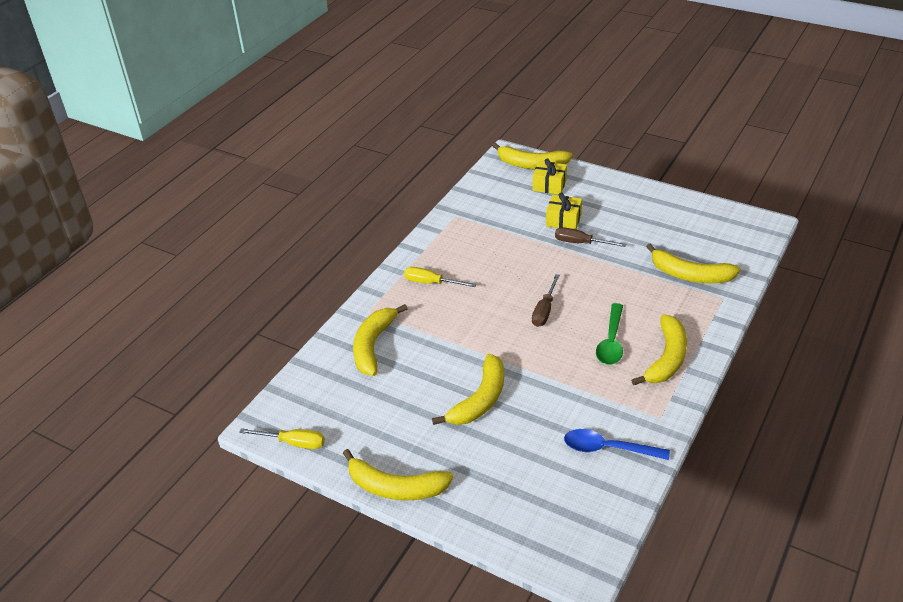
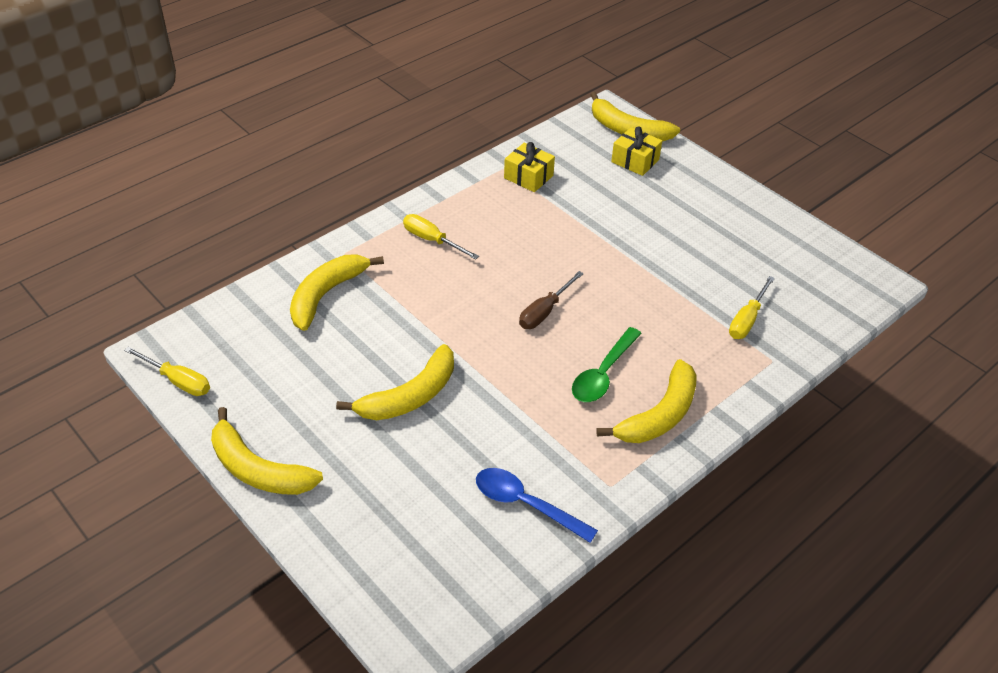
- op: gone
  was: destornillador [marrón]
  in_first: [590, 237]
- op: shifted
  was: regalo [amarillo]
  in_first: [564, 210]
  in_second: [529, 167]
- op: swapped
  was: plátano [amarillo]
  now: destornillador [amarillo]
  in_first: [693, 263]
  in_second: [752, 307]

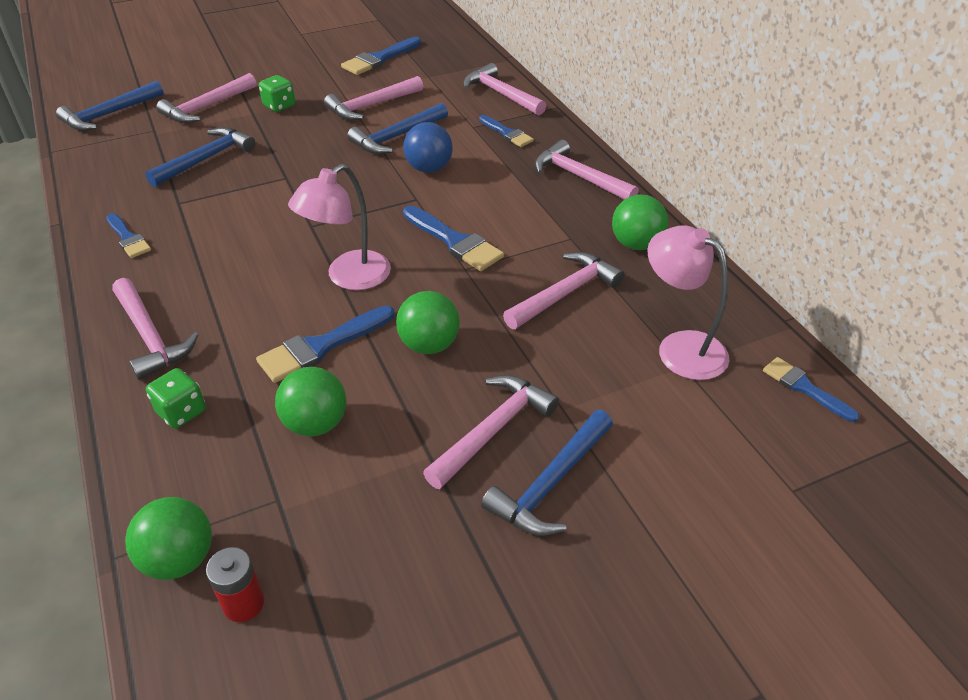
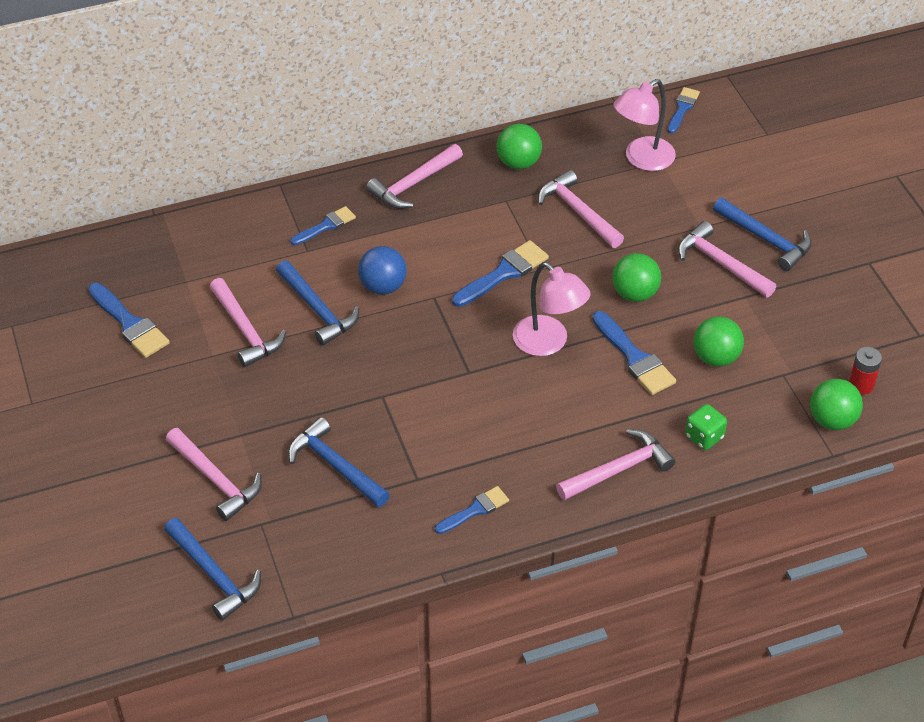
- op: gone
  was: dado [verde]
  in_first: [277, 93]
- op: gone
  was: martillo [rosa]
  in_first: [504, 89]
- op: rotated
  was: pincel [azul]
  in_first: [811, 389]
  in_second: [684, 110]
  clockwise: 150

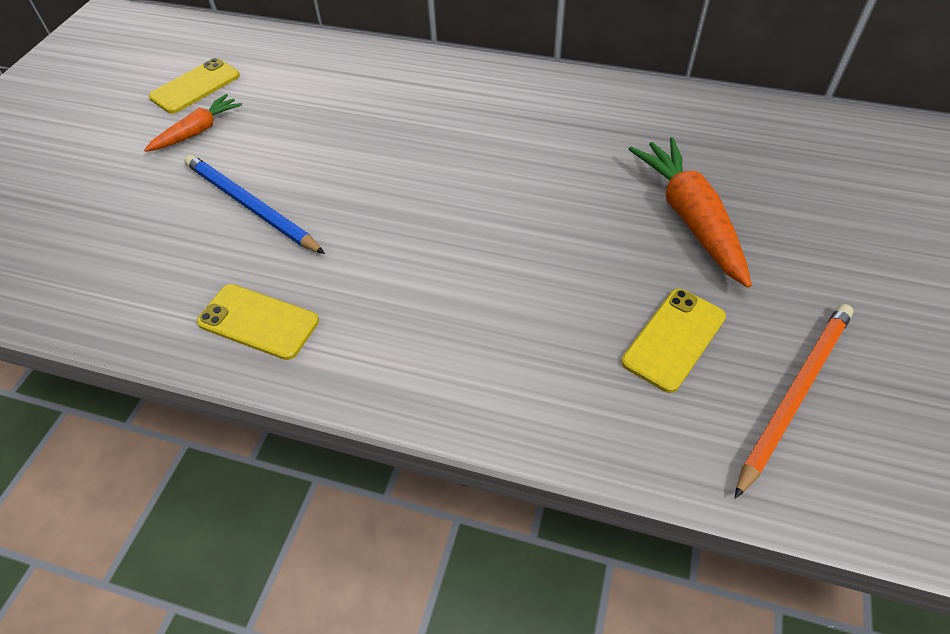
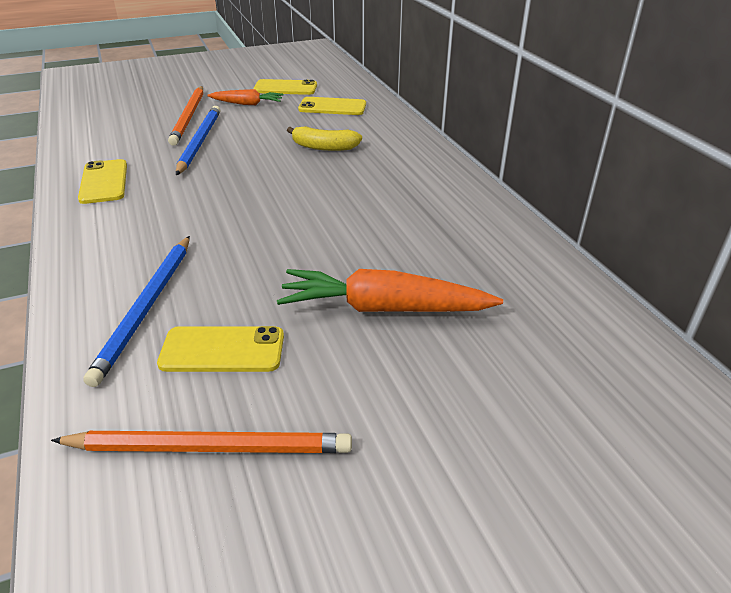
- op: new
  now: lápiz [azul]
  in_second: [136, 311]
- op: new
  now: lápiz [naranja]
  in_second: [185, 116]
- op: new
  now: plátano [amarillo]
  in_second: [324, 138]
- op: new
  now: móvil [amarillo]
  in_second: [332, 106]
- op: rotated
  was: zanahoria [naranja]
  in_first: [690, 212]
  in_second: [390, 290]
  clockwise: -120

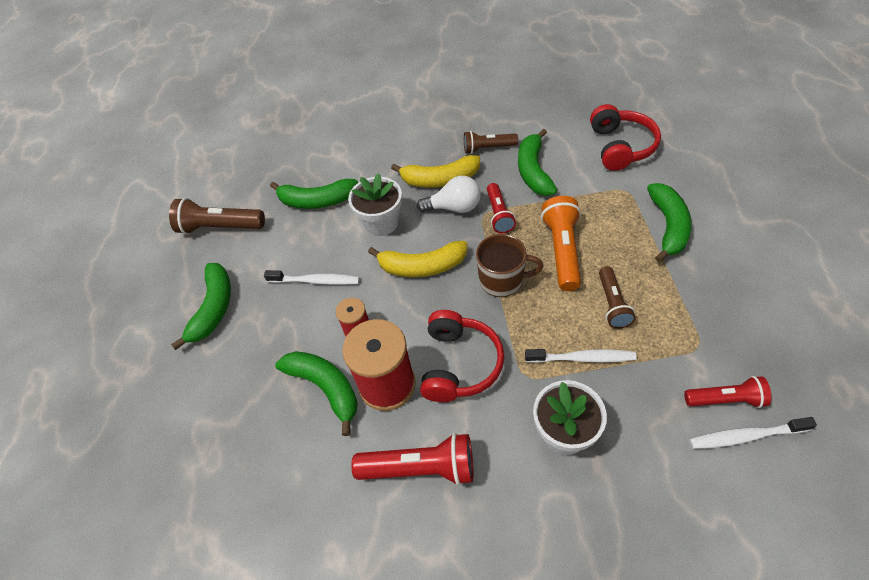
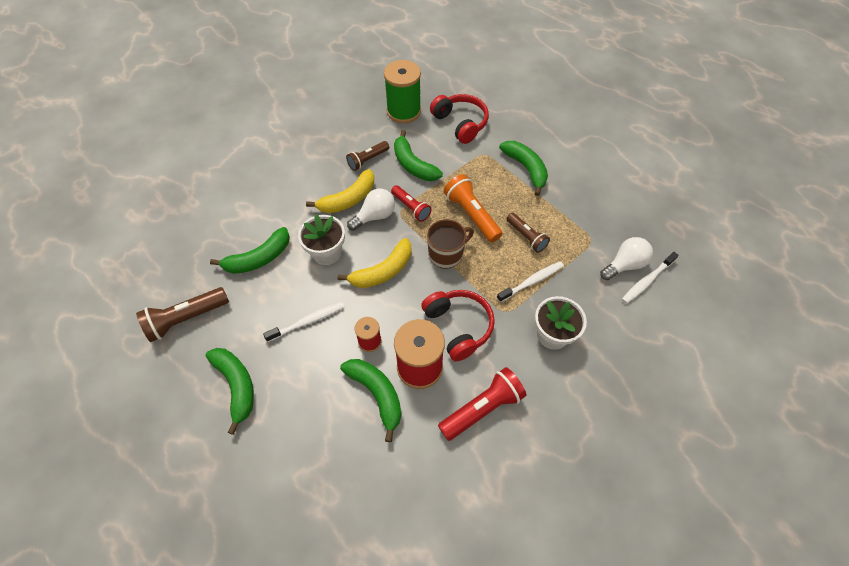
- op: new
  now: carrete [verde]
  in_second: [402, 91]
- op: swapped
  was: lámpara de mano [rojo]
  now: bombilla [blanco]
  in_first: [727, 392]
  in_second: [626, 258]
- op: rotated
  was: plátano [verde]
  in_first: [316, 393]
  in_second: [371, 400]
  clockwise: 45

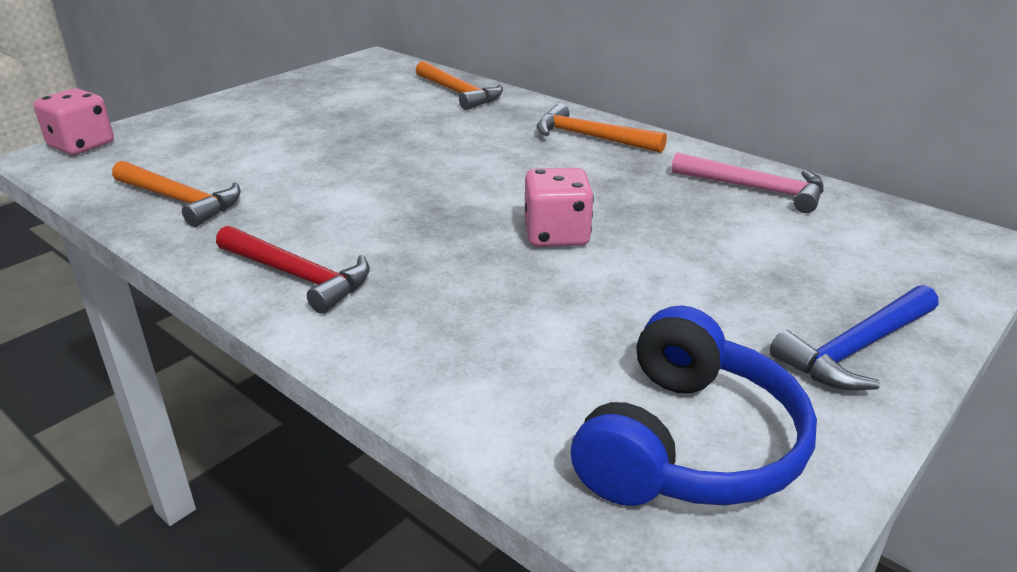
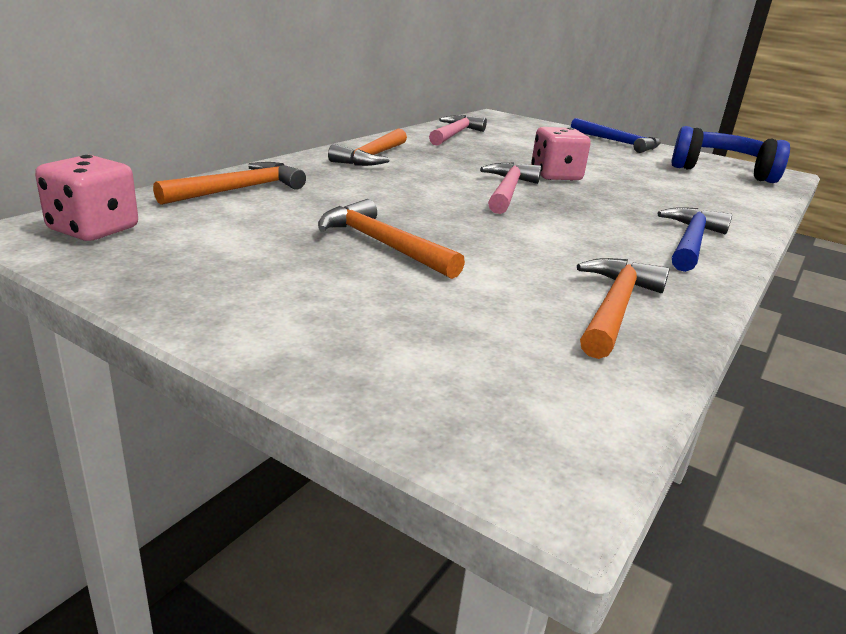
- op: new
  now: martillo [naranja]
  in_second: [391, 239]
- op: new
  now: martillo [rosa]
  in_second: [510, 188]
- op: shifted
  was: dado [rosa]
  in_first: [74, 121]
  in_second: [86, 198]
- op: repainted
  was: martillo [rojo]
  now: martillo [azul]
  in_first: [293, 270]
  in_second: [695, 239]

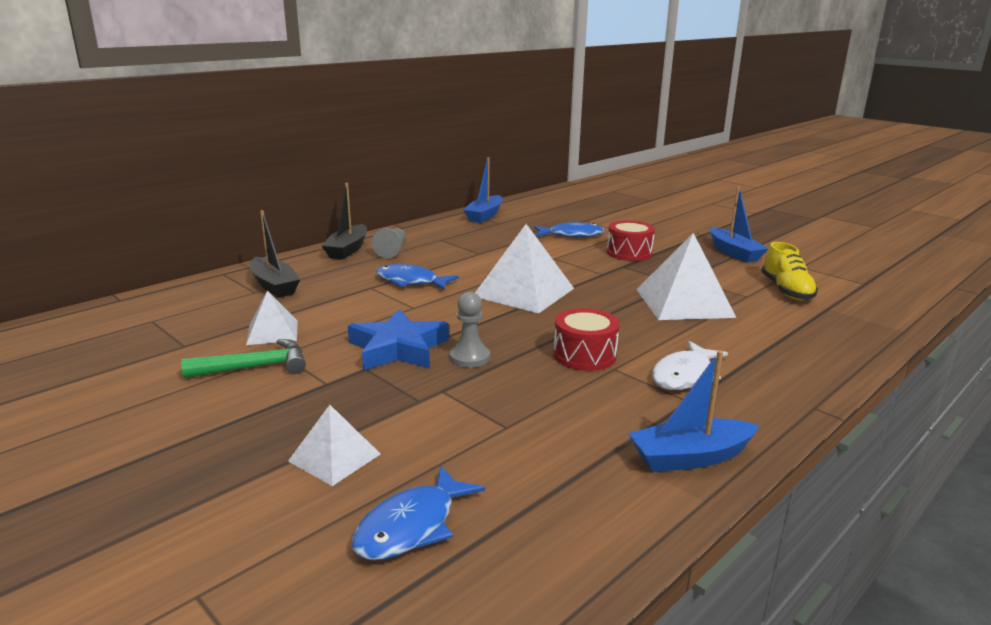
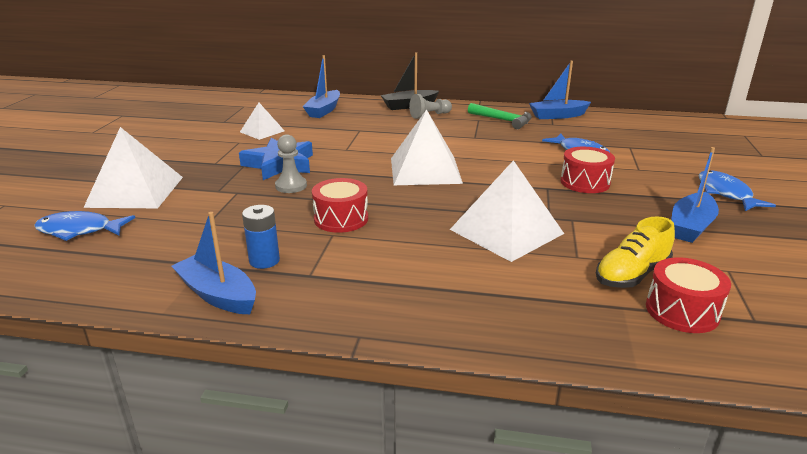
- op: gone
  was: pez [blanco]
  in_first: [690, 365]
- op: new
  now: pila [azul]
  in_second: [261, 237]
- op: new
  now: tambor [rojo]
  in_second: [688, 295]
- op: shifted
  was: martillo [verde]
  in_first: [243, 358]
  in_second: [500, 116]
- op: shifted
  was: pez [azul]
  in_first: [417, 277]
  in_second: [737, 190]
- op: repainted
  was: barco [negro]
  now: barco [azul]
  in_first: [275, 254]
  in_second: [321, 86]
- op: scaled
  was: pirámide [blanco]
  in_first: [334, 445]
  in_second: [133, 167]
  ratio: 1.8

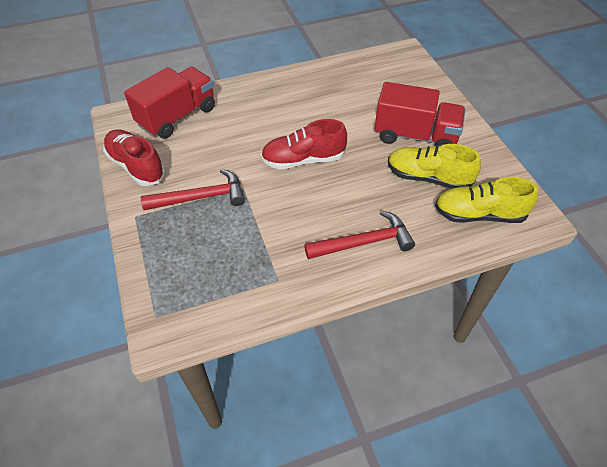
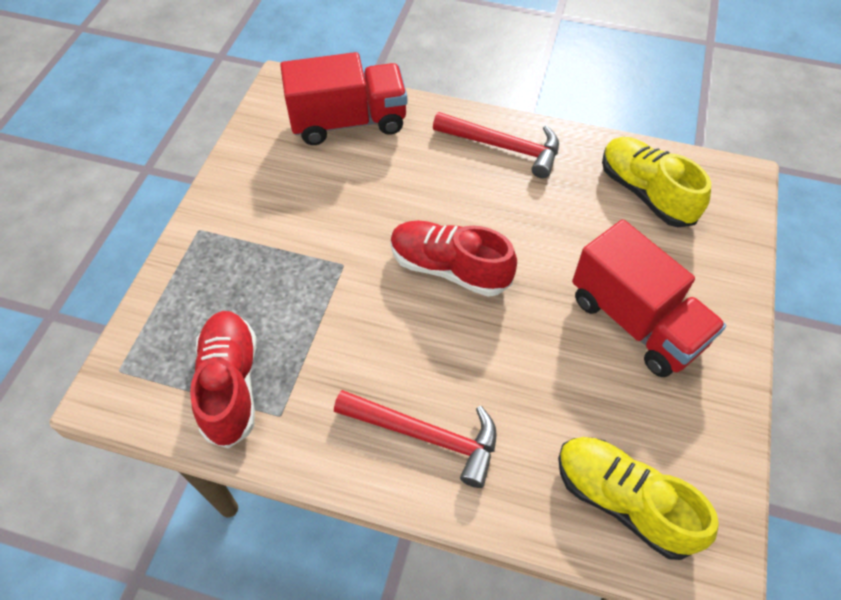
- op: shifted
  was: zapato [rojo]
  in_first: [134, 157]
  in_second: [223, 379]
- op: shifted
  was: martillo [rojo]
  in_first: [193, 189]
  in_second: [496, 145]
- op: shifted
  was: zapato [amarillo]
  in_first: [434, 166]
  in_second: [656, 182]

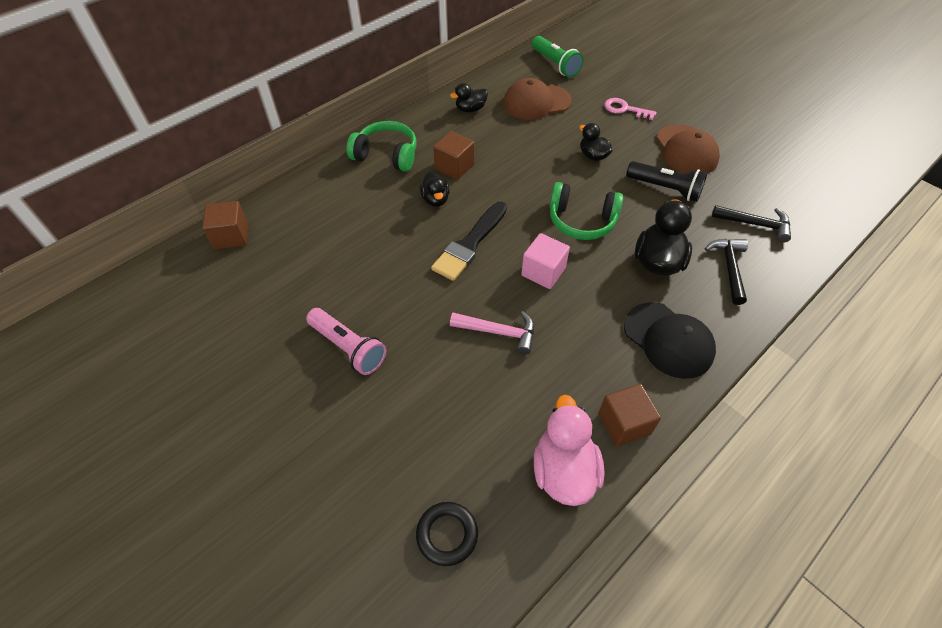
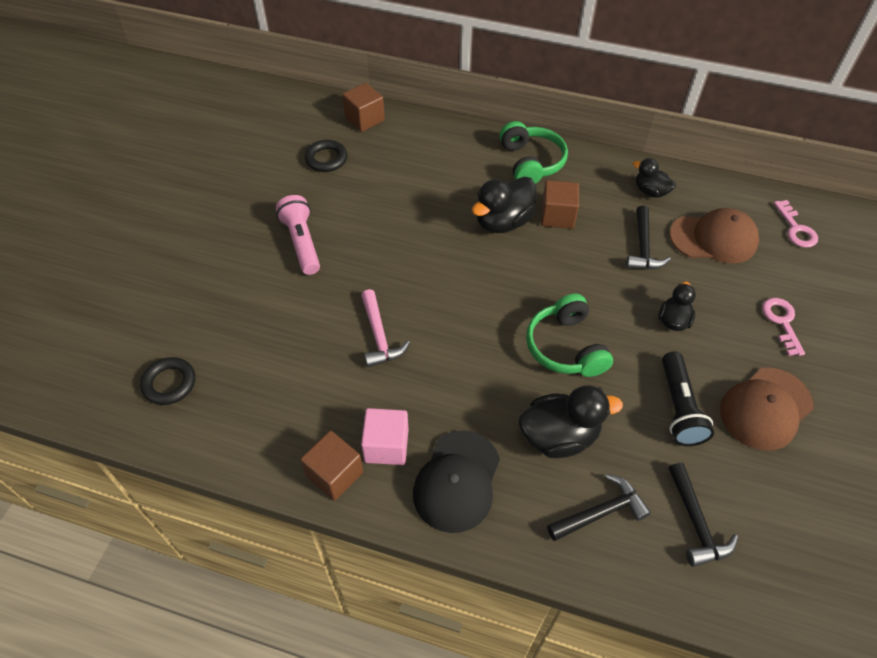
- op: gone
  was: pincel [negro]
  in_first: [469, 241]
- op: gone
  was: pato [rosa]
  in_first: [569, 450]
- op: new
  now: anillo [negro]
  in_second: [326, 156]
- op: new
  now: martillo [negro]
  in_second: [648, 238]
- op: shifted
  was: cubo [rosa]
  in_first: [545, 261]
  in_second: [385, 436]
- op: swapped
  was: lámpara de mano [verde]
  now: llave [rosa]
  in_first: [557, 56]
  in_second: [796, 224]
- op: rotated
  was: lámpara de mano [rosa]
  in_first: [346, 341]
  in_second: [298, 235]
  clockwise: 150
- op: rotated
  was: gorra [marrón]
  in_first: [537, 99]
  in_second: [714, 236]
  clockwise: 135
- op: scaled
  was: pato [negro]
  in_first: [435, 189]
  in_second: [504, 205]
  ratio: 1.68

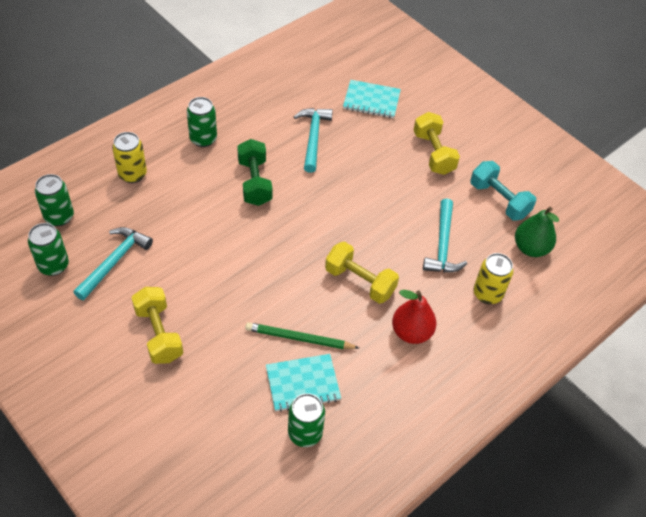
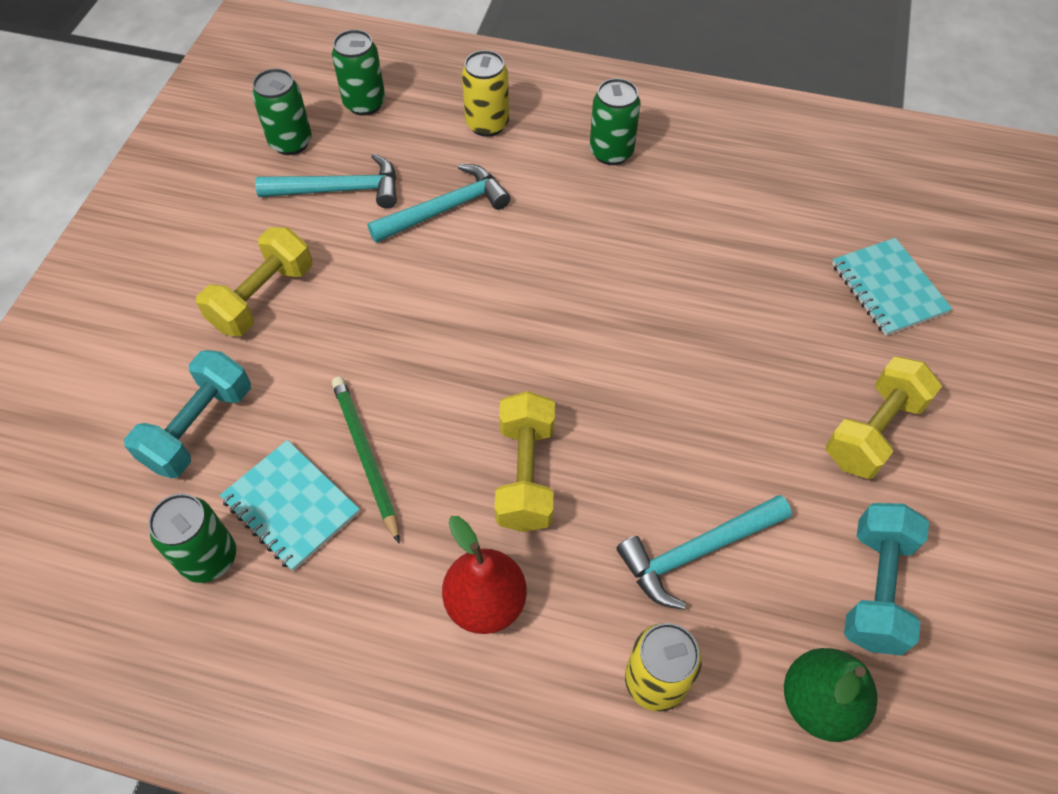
- op: gone
  was: mancuerna [verde]
  in_first: [254, 172]
- op: new
  now: mancuerna [turquesa]
  in_second: [187, 414]
- op: shifted
  was: martillo [turquesa]
  in_first: [313, 140]
  in_second: [439, 203]

